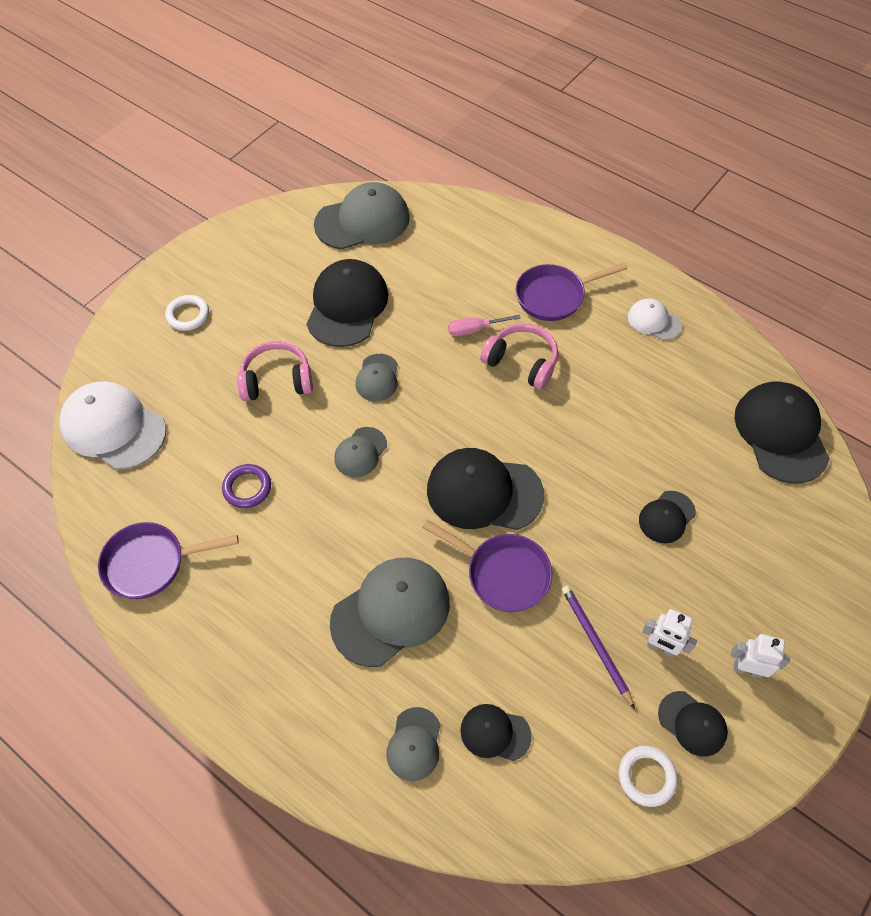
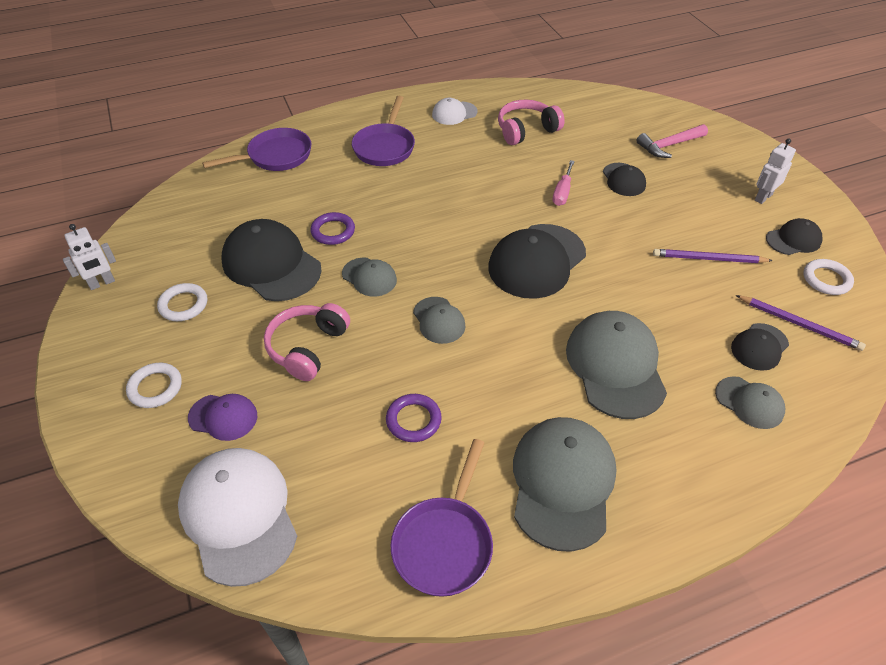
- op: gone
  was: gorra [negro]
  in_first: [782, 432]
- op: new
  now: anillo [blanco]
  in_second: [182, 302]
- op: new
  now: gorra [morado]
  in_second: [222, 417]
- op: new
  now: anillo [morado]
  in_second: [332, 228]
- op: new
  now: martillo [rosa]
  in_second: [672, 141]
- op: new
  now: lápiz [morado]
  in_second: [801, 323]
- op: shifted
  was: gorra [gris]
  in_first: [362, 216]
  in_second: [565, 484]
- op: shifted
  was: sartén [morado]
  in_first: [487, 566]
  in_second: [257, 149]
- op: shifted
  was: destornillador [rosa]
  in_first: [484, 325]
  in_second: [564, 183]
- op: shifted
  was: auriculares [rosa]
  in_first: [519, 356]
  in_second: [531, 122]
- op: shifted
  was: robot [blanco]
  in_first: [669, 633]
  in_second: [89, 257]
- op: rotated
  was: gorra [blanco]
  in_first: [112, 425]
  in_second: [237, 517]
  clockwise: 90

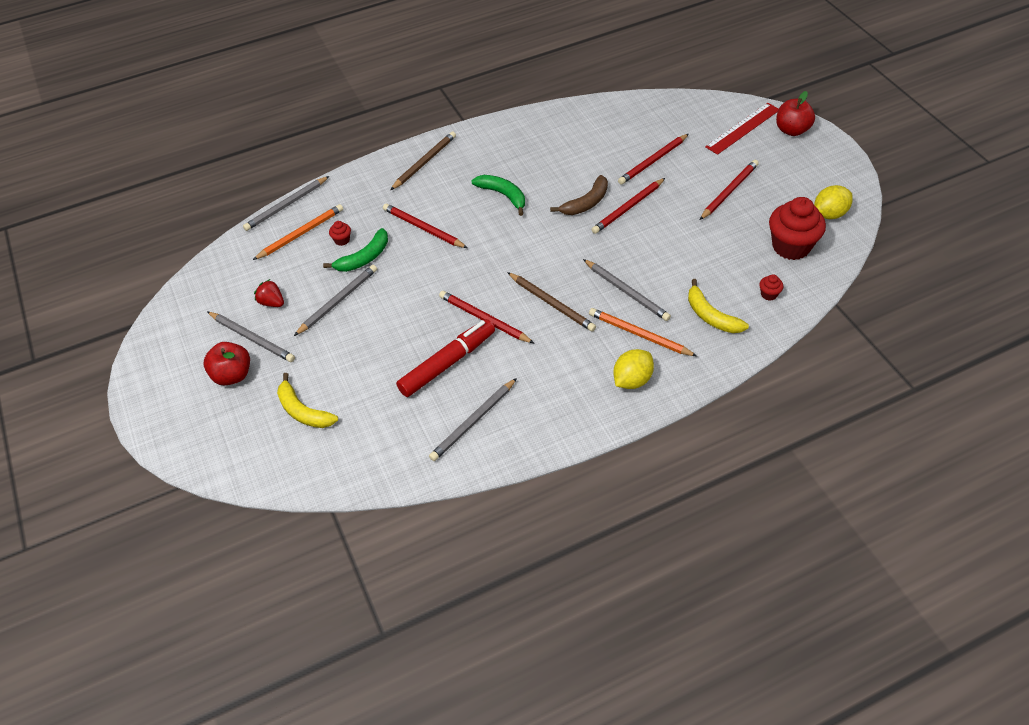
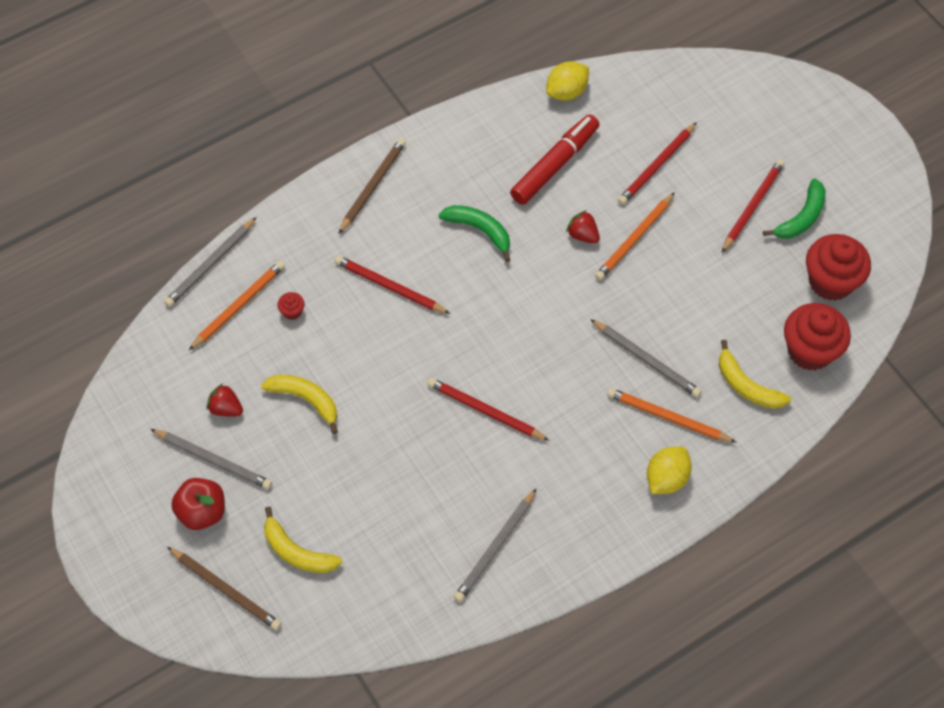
- op: gone
  was: regla [rojo]
  in_first: [742, 129]
- op: gone
  was: manzana [rojo]
  in_first: [795, 113]
- op: shifted
  was: plátano [verde]
  in_first: [355, 250]
  in_second: [794, 208]
- op: shifted
  was: rotulador [rojo]
  in_first: [445, 358]
  in_second: [554, 159]
- op: shifted
  was: lápiz [marrón]
  in_first: [551, 302]
  in_second: [224, 588]
- op: shifted
  was: limón [amarillo]
  in_first: [833, 202]
  in_second: [567, 81]
- op: swapped
  was: lápiz [gris]
  now: plátano [amarillo]
  in_first: [335, 300]
  in_second: [299, 404]
- op: swapped
  was: plátano [marrón]
  now: fresa [rojo]
  in_first: [579, 195]
  in_second: [583, 227]
- op: repainted
  was: lápiz [rojo]
  now: lápiz [naranja]
  in_first: [628, 206]
  in_second: [635, 236]
- op: scaled
  was: magdalena [rojo]
  in_first: [771, 287]
  in_second: [817, 337]
  ratio: 2.4

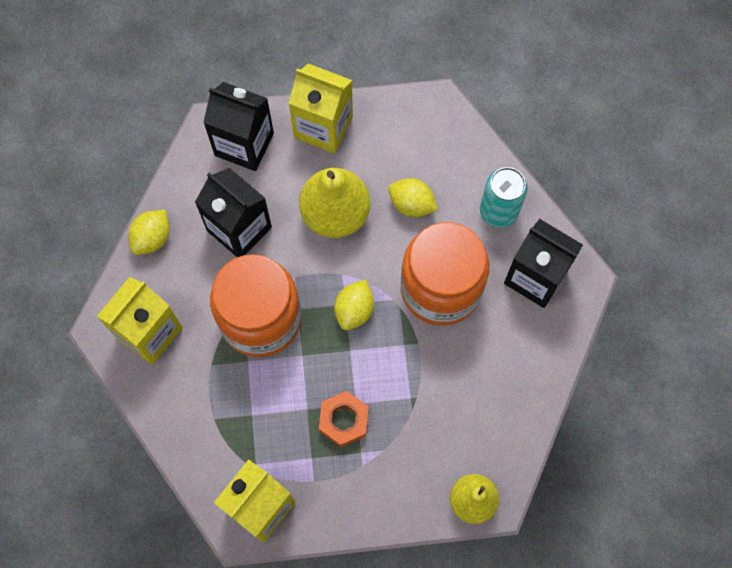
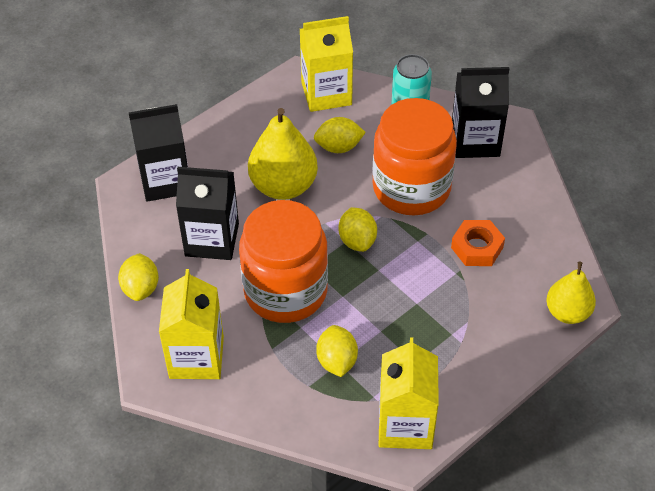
- op: new
  now: limón [amarillo]
  in_second: [337, 351]
- op: shifted
  was: cartón de leche [amarillo]
  in_first: [320, 109]
  in_second: [326, 64]
- op: shifted
  was: tuerca [naranja]
  in_first: [344, 419]
  in_second: [478, 243]

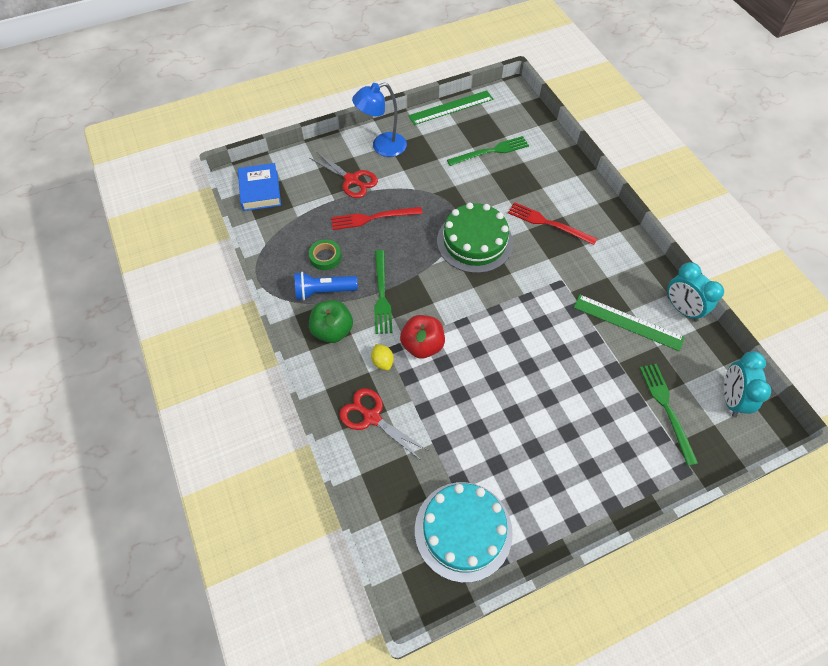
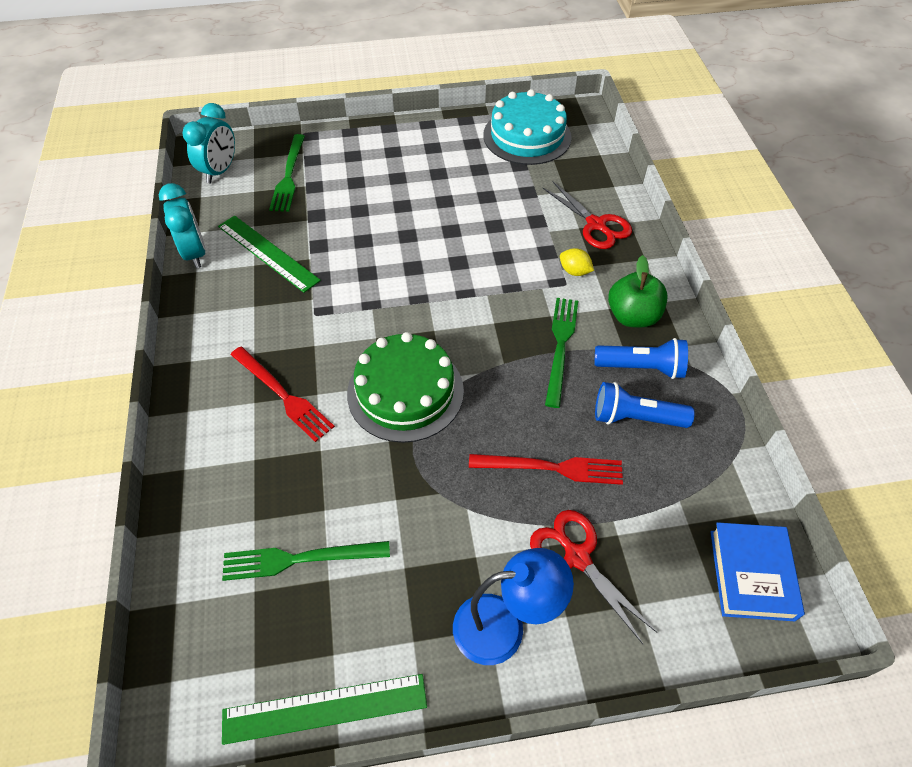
- op: gone
  was: manzana [rojo]
  in_first: [422, 337]
- op: swapped
  was: cinta adhesiva [verde]
  now: lámpara de mano [azul]
  in_first: [325, 254]
  in_second: [645, 405]
- op: rotated
  was: limón [amarillo]
  in_first: [382, 357]
  in_second: [577, 262]
  clockwise: -45

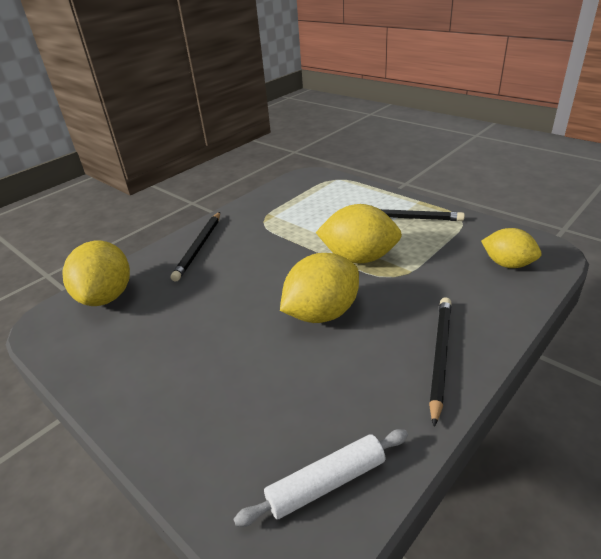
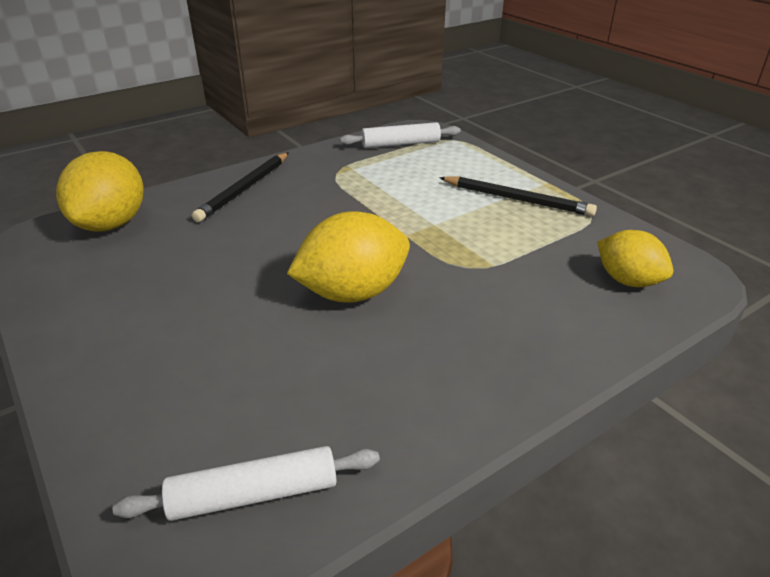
- op: gone
  was: limón [amarillo]
  in_first: [358, 233]
- op: gone
  was: lápiz [negro]
  in_first: [440, 362]
- op: new
  now: rodillo [blanco]
  in_second: [400, 135]

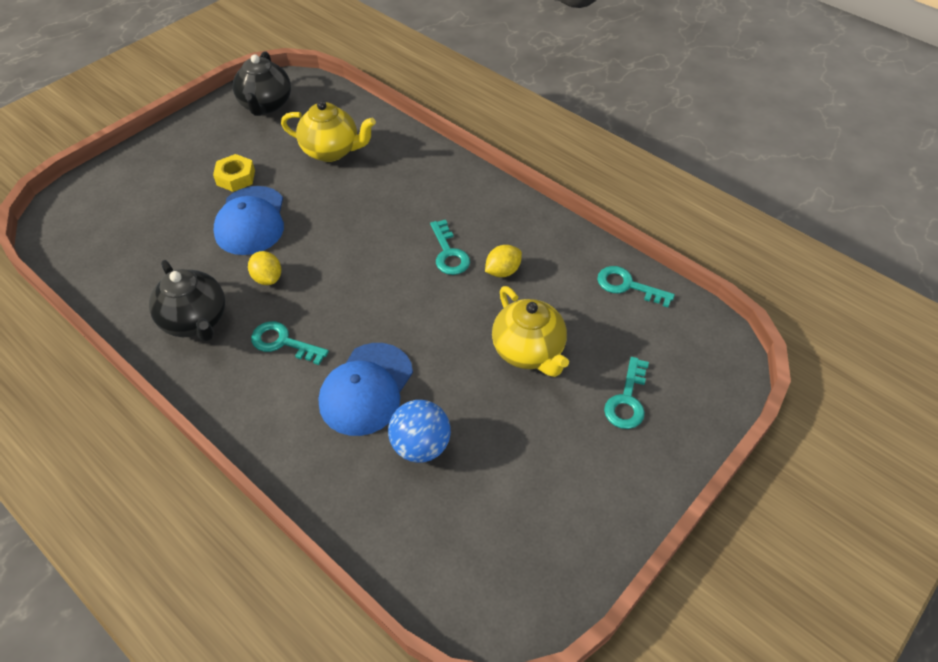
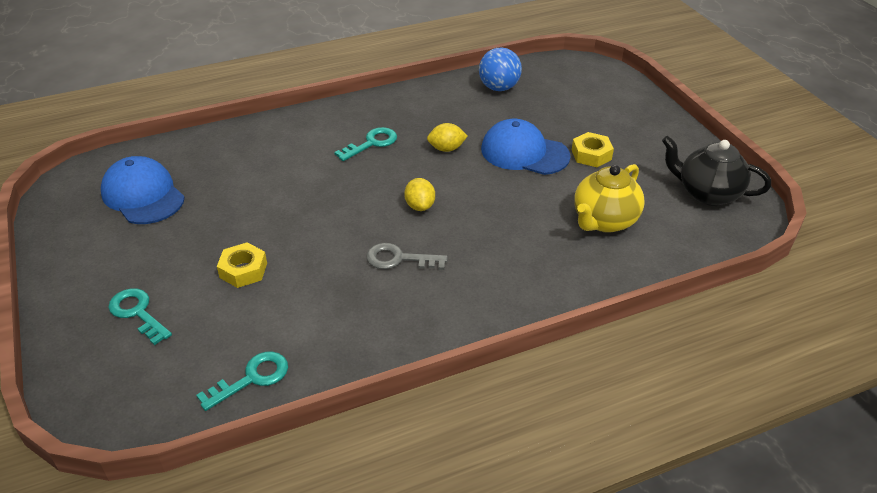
- op: gone
  was: tetera [negro]
  in_first: [187, 300]
- op: shifted
  was: gorra [azul]
  in_first: [366, 389]
  in_second: [143, 190]
- op: shifted
  was: pelota [azul]
  in_first: [419, 431]
  in_second: [500, 69]
- op: shifted
  was: limón [amarillo]
  in_first: [503, 261]
  in_second: [419, 194]
- op: swapped
  was: tetera [amarillo]
  now: tuerca [amarillo]
  in_first: [530, 331]
  in_second: [242, 265]
- op: repainted
  was: llave [turquesa]
  now: llave [gris]
  in_first: [450, 247]
  in_second: [407, 256]

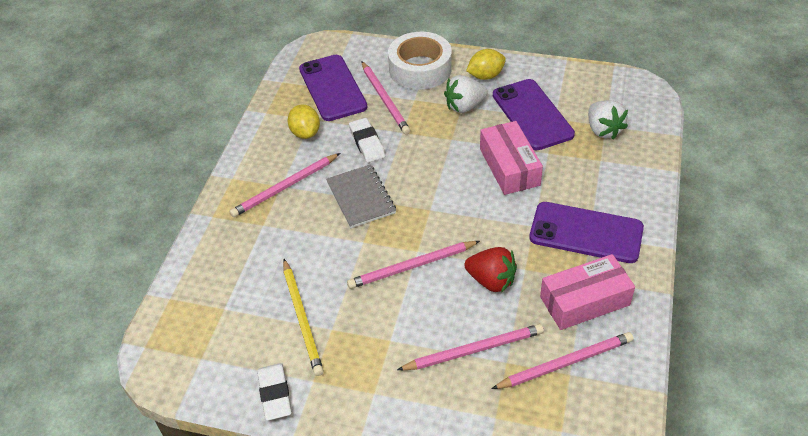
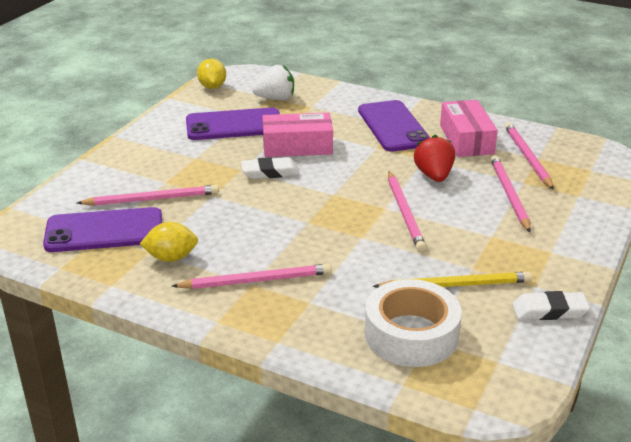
- op: gone
  was: cuaderno [gris]
  in_first: [361, 196]
- op: gone
  was: fresa [blanco]
  in_first: [466, 94]
- op: shifted
  was: goma de borrar [blanco]
  in_first: [367, 140]
  in_second: [270, 168]
- op: shifted
  was: cinta adhesiva [blanco]
  in_first: [420, 61]
  in_second: [413, 323]
- op: shifted
  was: limón [amarillo]
  in_first: [486, 64]
  in_second: [211, 74]
- op: rotated
  was: lápiz [rosa]
  in_first: [285, 185]
  in_second: [251, 276]
  clockwise: -75
- op: rotated
  was: fresa [rojo]
  in_first: [490, 270]
  in_second: [434, 158]
  clockwise: -45
- op: rotated
  was: móvil [morado]
  in_first: [586, 232]
  in_second: [394, 126]
  clockwise: -45

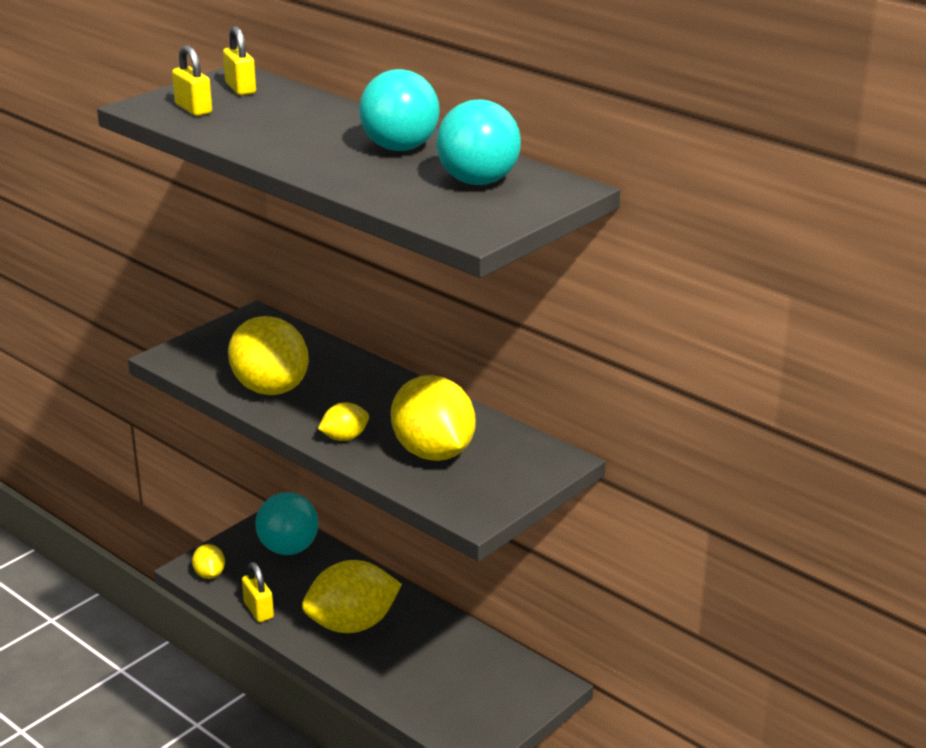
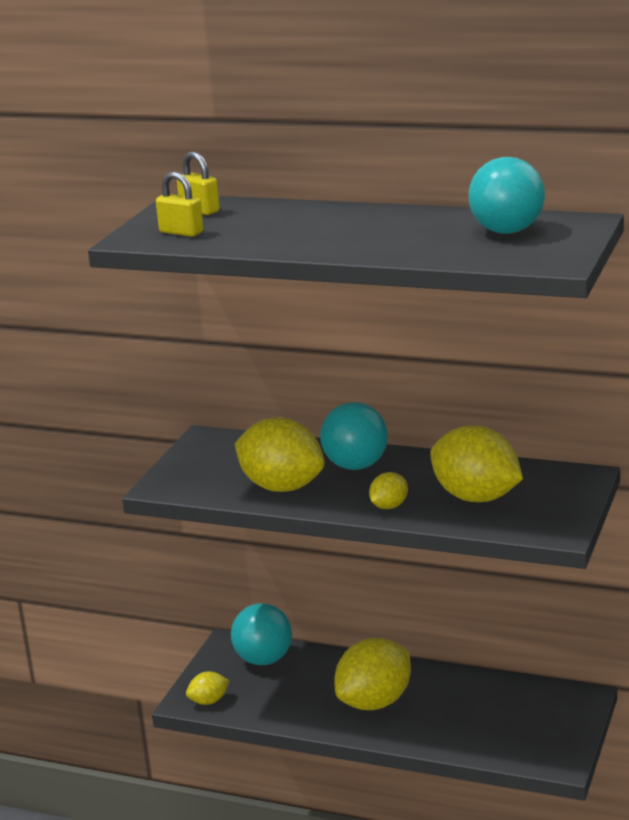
- op: gone
  was: candado [amarillo]
  in_first: [258, 592]
- op: shifted
  was: pelota [turquesa]
  in_first: [399, 110]
  in_second: [354, 436]
- op: rotated
  was: limón [amarillo]
  in_first: [208, 561]
  in_second: [208, 688]
  clockwise: -75

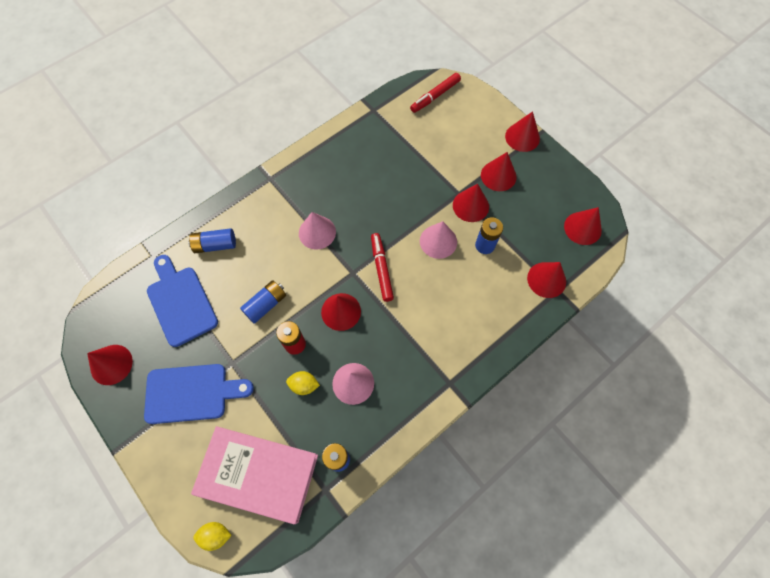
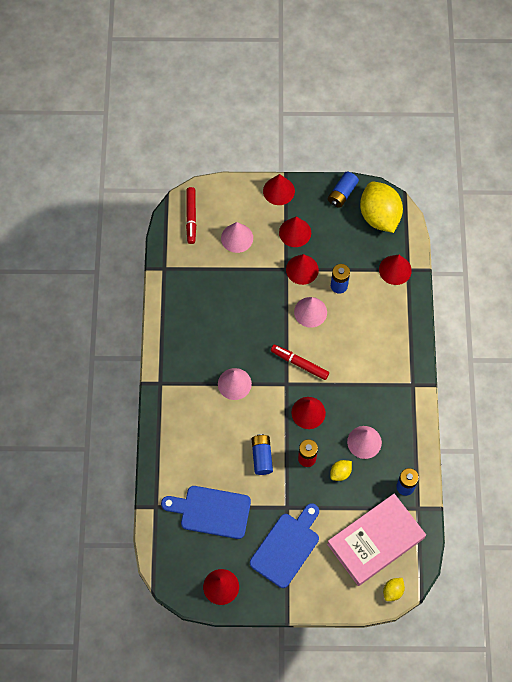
- op: new
  now: cono [rosa]
  in_second: [237, 237]
- op: shifted
  was: pila [azul]
  in_first: [212, 240]
  in_second: [343, 190]
- op: swapped
  was: cono [rojo]
  now: limón [amarillo]
  in_first: [583, 226]
  in_second: [381, 207]

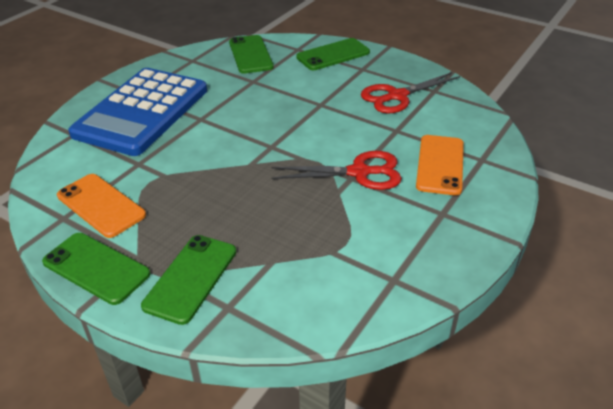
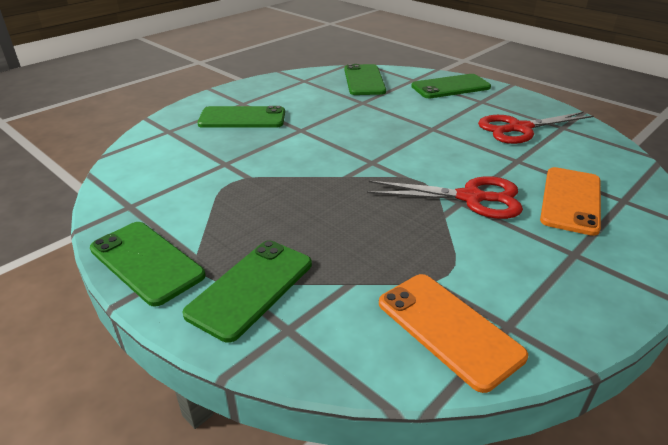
- op: shifted
  was: móvil [naranja]
  in_first: [101, 206]
  in_second: [453, 333]
- op: swapped
  was: calculadora [azul]
  now: móvil [verde]
  in_first: [137, 112]
  in_second: [241, 117]

